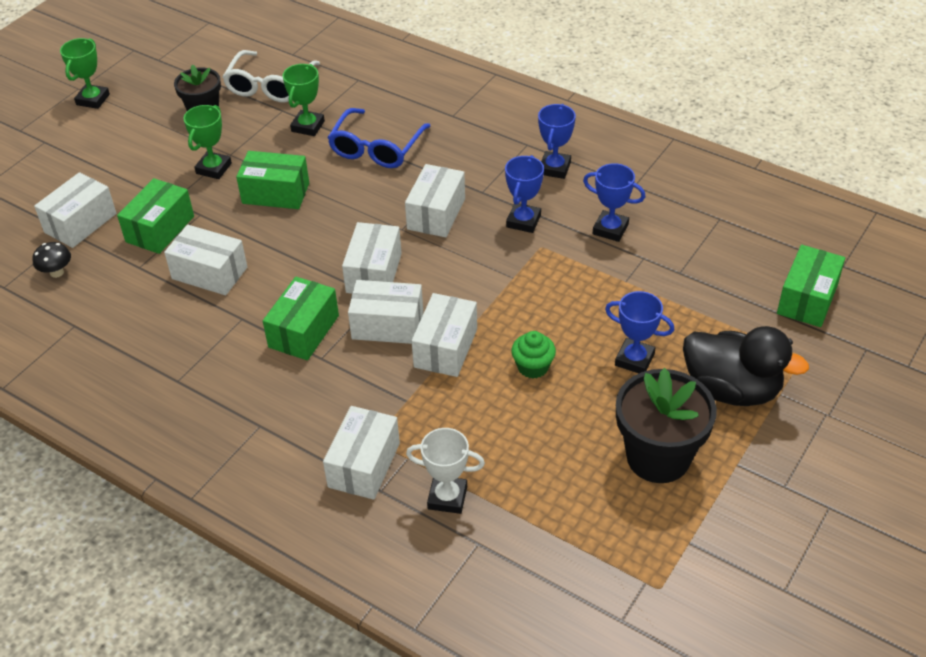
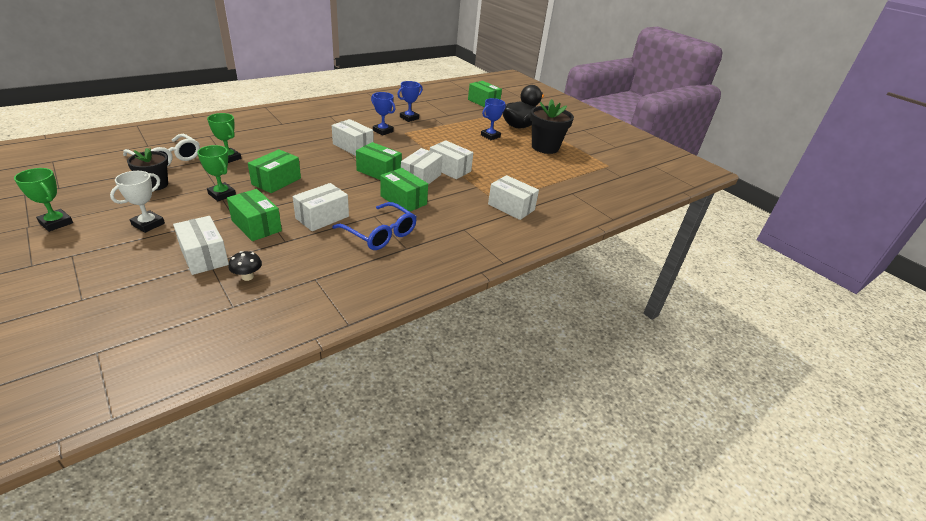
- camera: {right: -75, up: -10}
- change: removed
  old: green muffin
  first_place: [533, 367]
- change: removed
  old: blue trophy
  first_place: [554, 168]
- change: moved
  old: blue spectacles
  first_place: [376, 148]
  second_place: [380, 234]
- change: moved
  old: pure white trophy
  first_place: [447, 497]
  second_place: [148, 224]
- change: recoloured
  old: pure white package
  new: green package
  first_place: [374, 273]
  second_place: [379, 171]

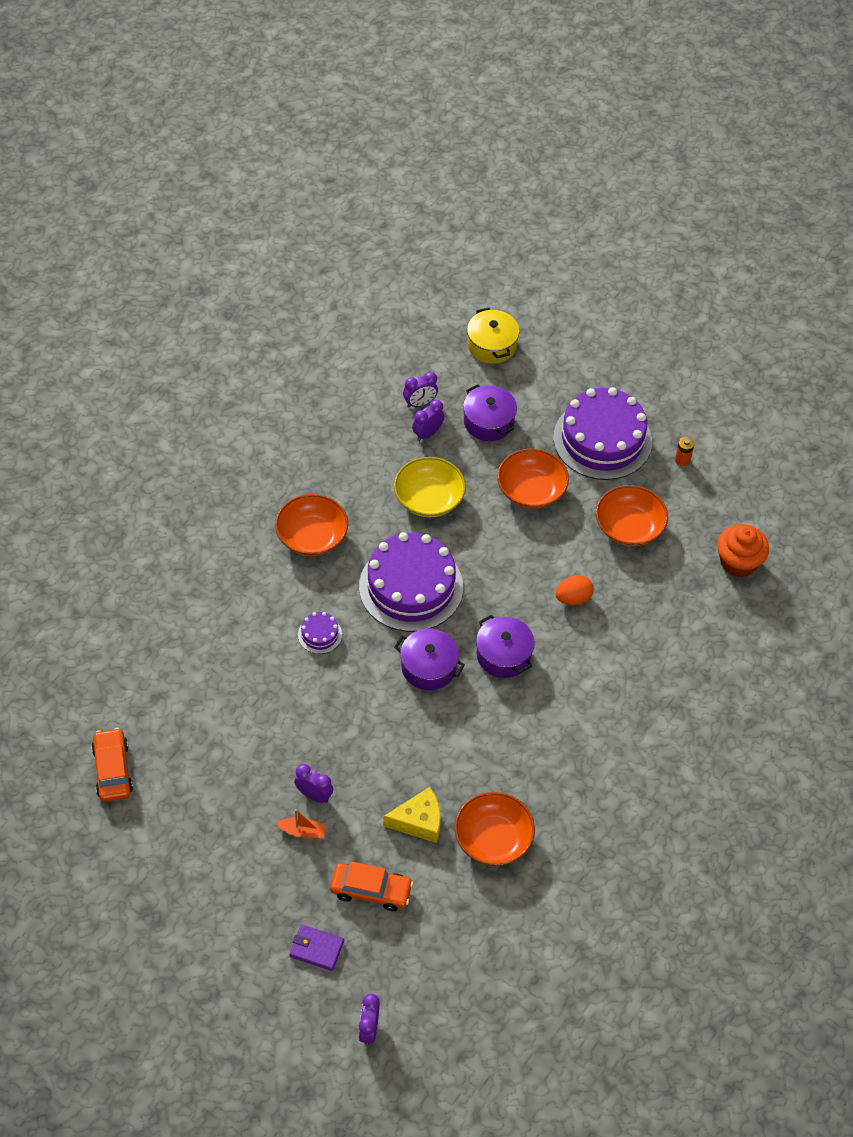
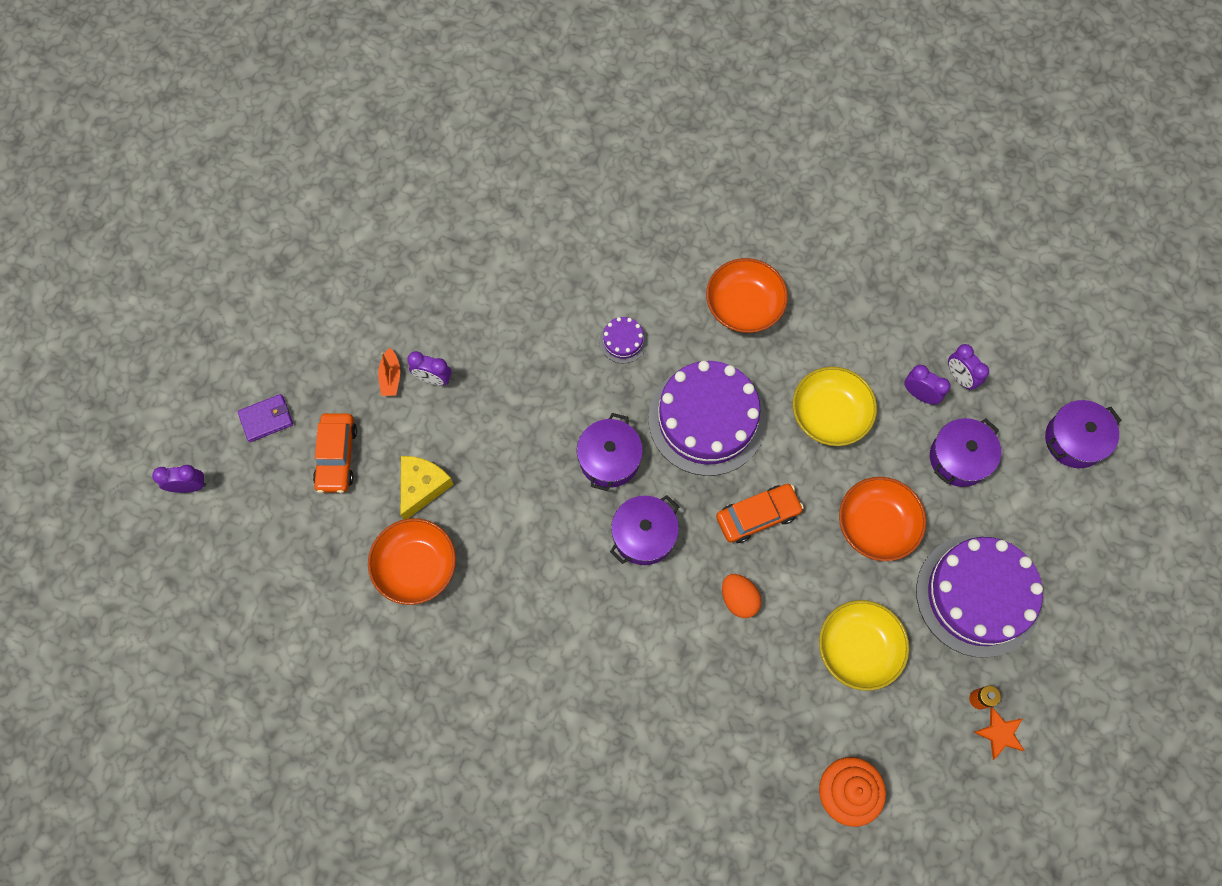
- camera: {right: 80, up: 15}
- change: added
  new: orange five-pointed star
  second_place: [999, 733]
- change: moved
  old: orange toy car
  first_place: [113, 770]
  second_place: [757, 516]
- change: recoloured
  old: yellow stockpot
  new: violet stockpot
  first_place: [491, 345]
  second_place: [1074, 440]
- change: recoloured
  old: orange bowl
  new: yellow bowl
  first_place: [629, 527]
  second_place: [858, 648]
- change: turned
  old: violet billfold
  first_place: [316, 949]
  second_place: [266, 419]
  degrees: 60
- change: turned
  old: violet bedside clock
  first_place: [314, 795]
  second_place: [433, 378]
  degrees: 90
- change: turned
  old: yellow cheese wedge
  first_place: [419, 821]
  second_place: [422, 486]
  degrees: -135

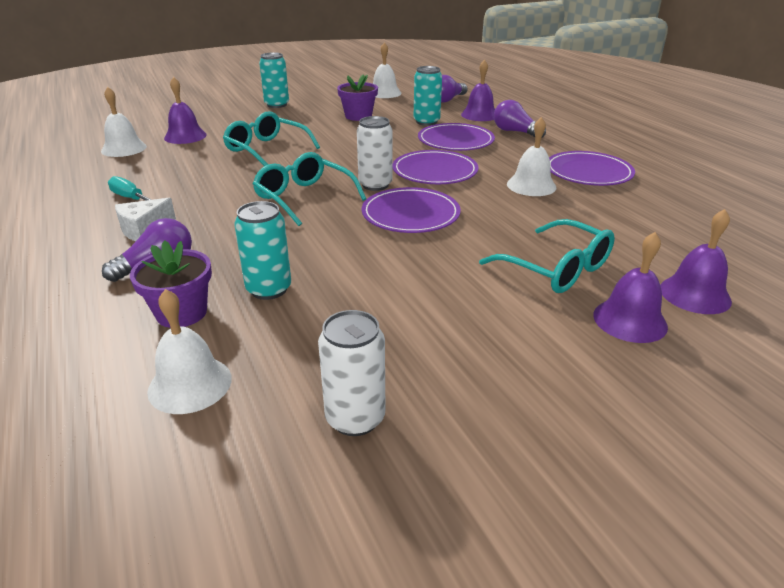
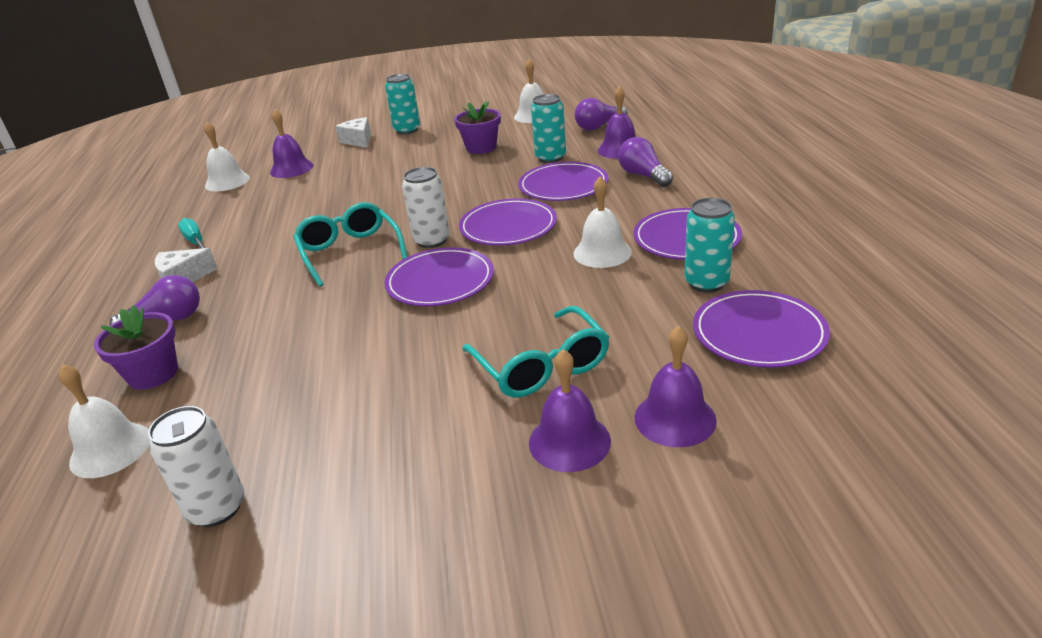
- camera: {right: 20, up: 0}
- change: removed
  old: turquoise spectacles
  first_place: [266, 149]
- change: added
  new: pure white cheese wedge
  second_place: [358, 141]
- change: added
  new: violet dinner plate
  second_place: [759, 333]
- change: moved
  old: turquoise tin
  first_place: [269, 289]
  second_place: [706, 283]

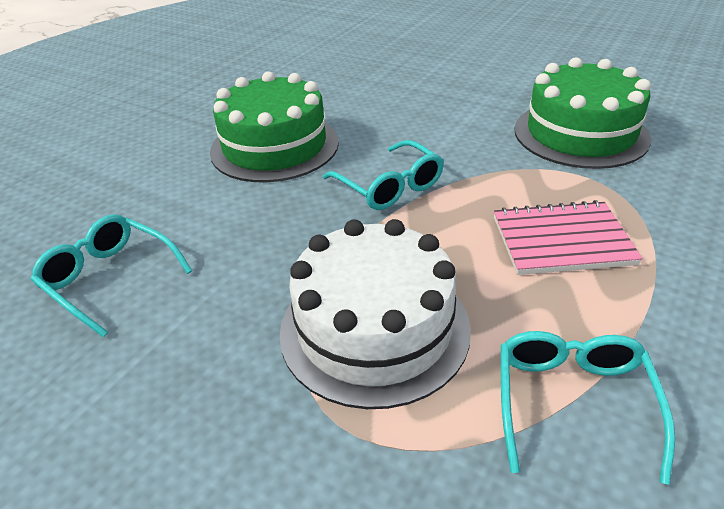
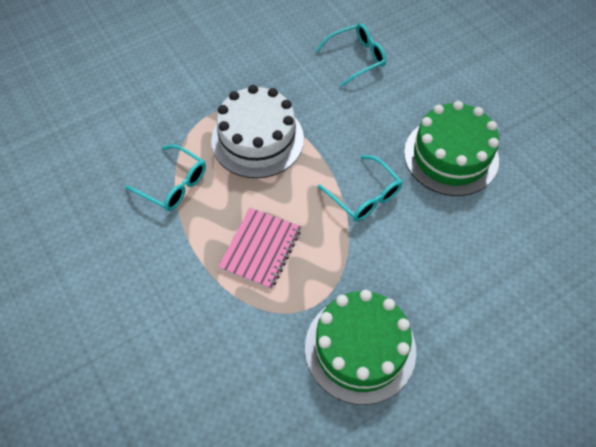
- camera: {right: 115, up: 20}
- change: turned
  old: turquoise spectacles
  first_place: [389, 186]
  second_place: [364, 196]
  degrees: -120

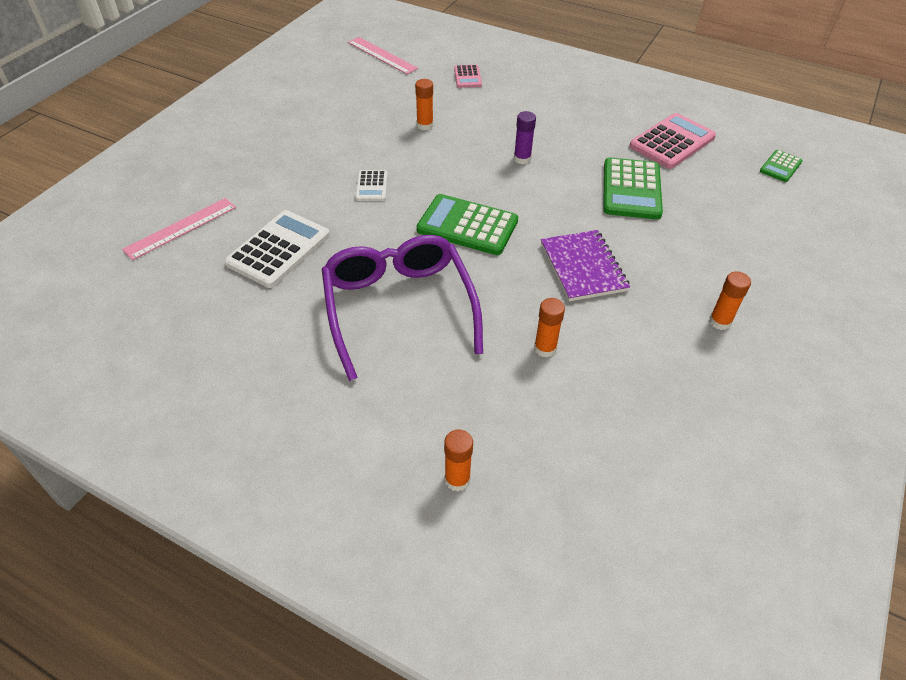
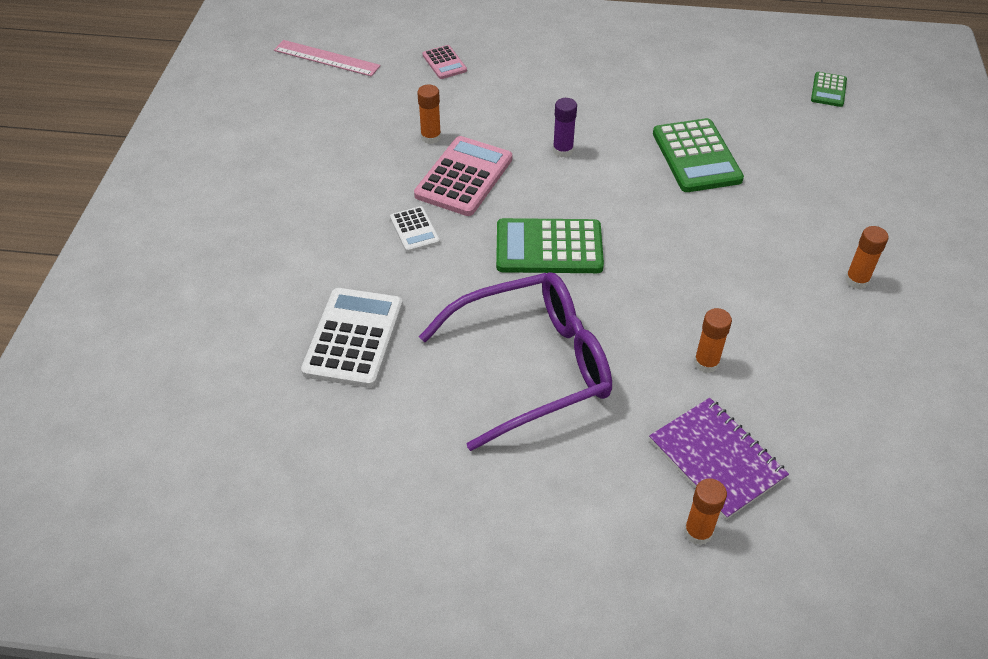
- camera: {right: -20, up: 0}
- change: removed
  old: rosy straightedge
  first_place: [181, 228]
- change: moved
  old: violet notepad
  first_place: [583, 267]
  second_place: [716, 459]
- change: moved
  old: rosy calculator
  first_place: [672, 142]
  second_place: [464, 177]
- change: turned
  old: violet spectacles
  first_place: [399, 309]
  second_place: [531, 366]
  degrees: 105

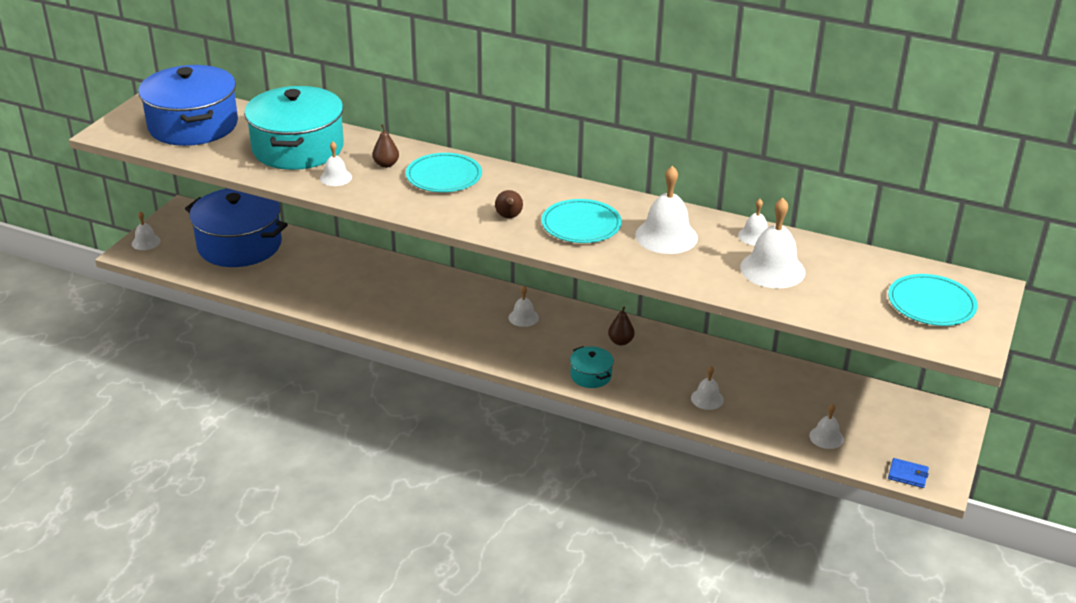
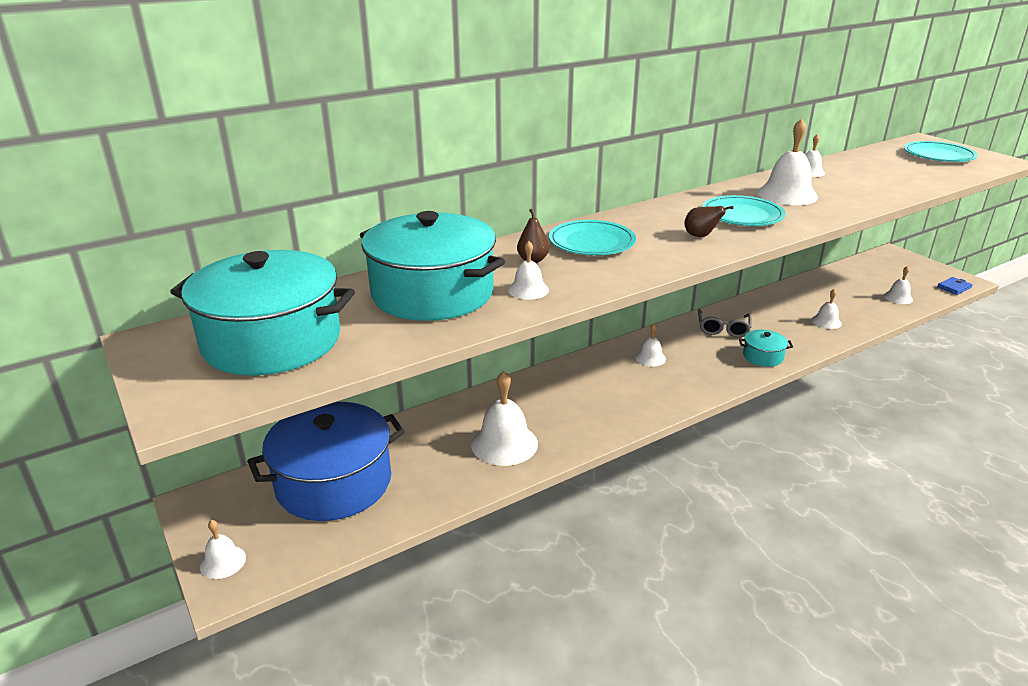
- camera: {right: -55, up: -5}
- change: moved
  old: pure white hand bell
  first_place: [772, 269]
  second_place: [504, 444]
- change: replaced
  old: russet toy pear
  new: grey spectacles
  first_place: [620, 341]
  second_place: [723, 329]
- change: recoloured
  old: blue stockpot
  new: turquoise stockpot
  first_place: [193, 125]
  second_place: [272, 341]

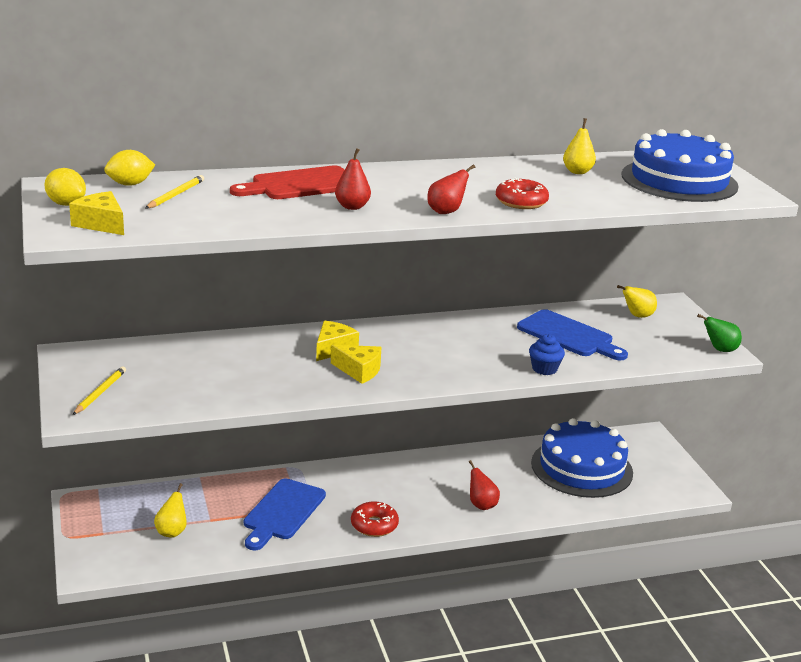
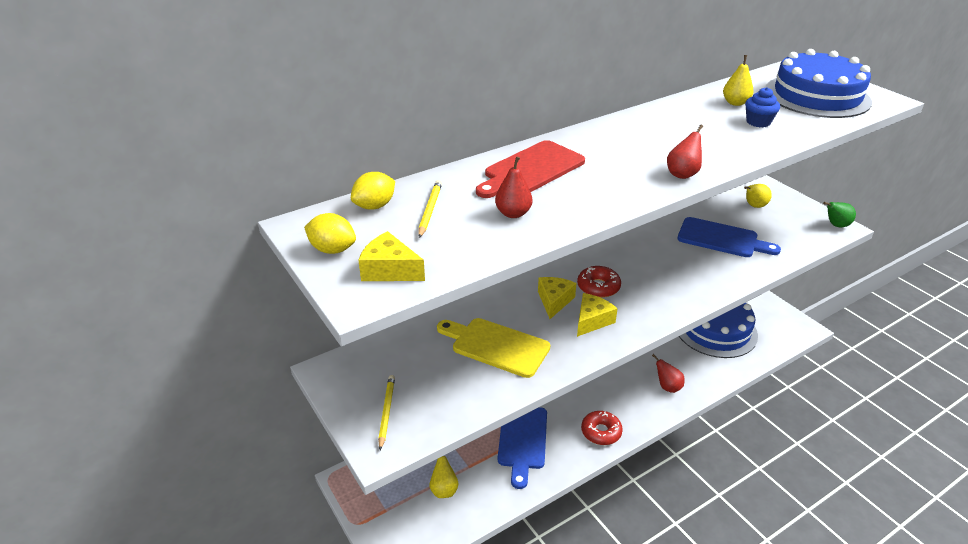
- camera: {right: -15, up: 10}
- change: added
  new: yellow bread board
  second_place: [496, 346]
- change: moved
  old: scarlet toy pear
  first_place: [352, 207]
  second_place: [513, 213]
- change: moved
  old: scarlet donut
  first_place: [521, 202]
  second_place: [598, 287]
- change: moved
  old: blue muffin
  first_place: [544, 369]
  second_place: [758, 122]
- change: turned
  old: yellow cheese wedge
  first_place: [359, 371]
  second_place: [592, 321]
  degrees: -60

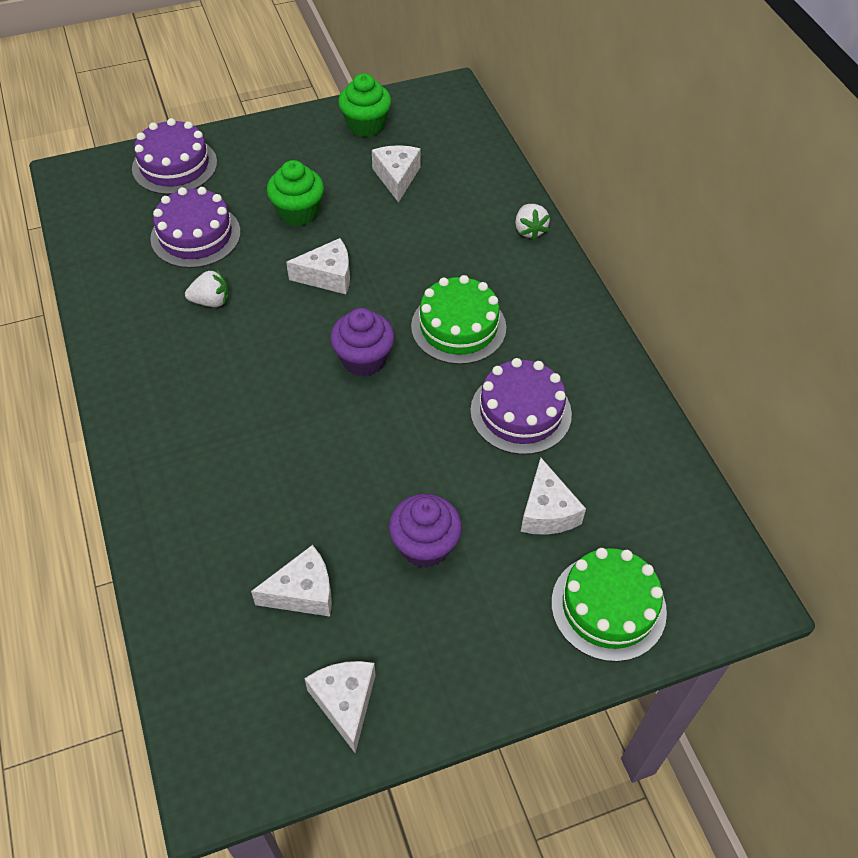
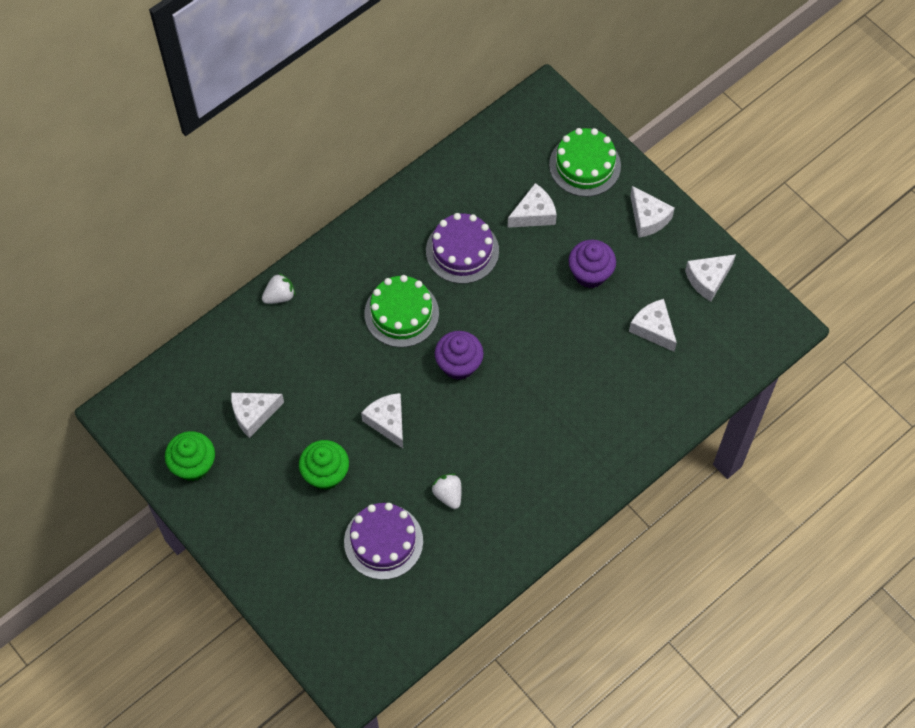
- camera: {right: -110, up: 10}
- change: removed
  old: violet layer cake
  first_place: [174, 165]
- change: added
  new: pure white cheese wedge
  second_place: [648, 218]

